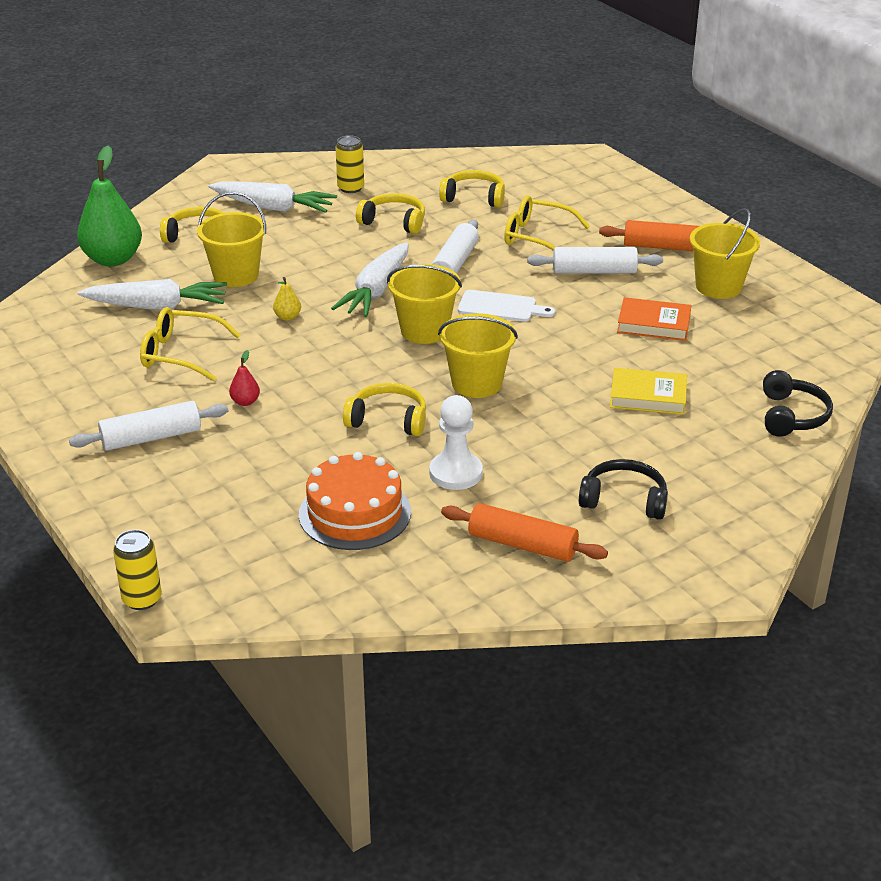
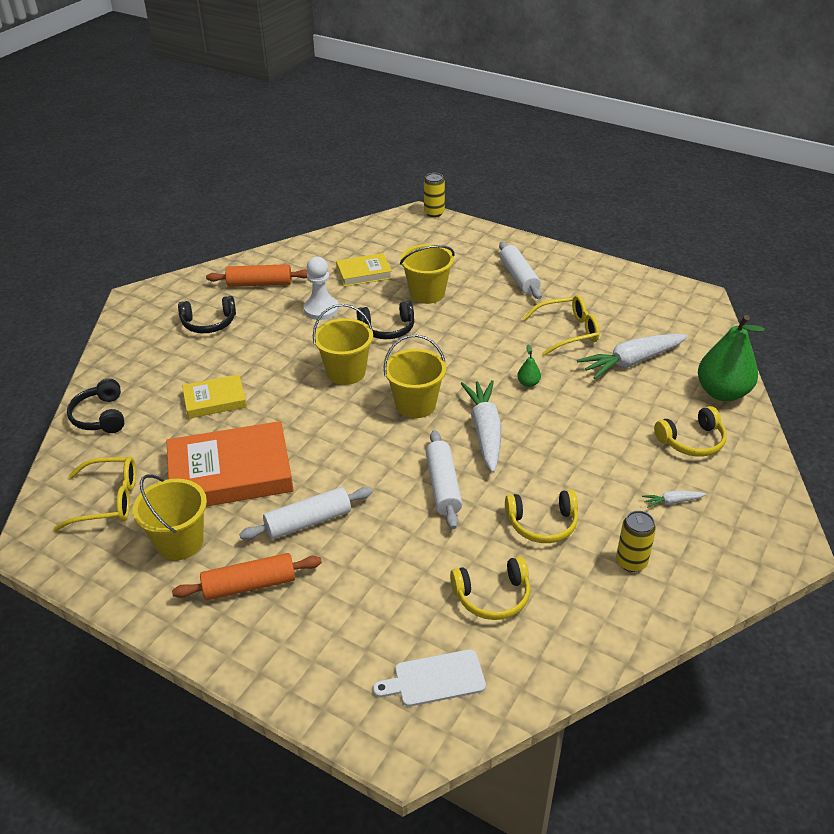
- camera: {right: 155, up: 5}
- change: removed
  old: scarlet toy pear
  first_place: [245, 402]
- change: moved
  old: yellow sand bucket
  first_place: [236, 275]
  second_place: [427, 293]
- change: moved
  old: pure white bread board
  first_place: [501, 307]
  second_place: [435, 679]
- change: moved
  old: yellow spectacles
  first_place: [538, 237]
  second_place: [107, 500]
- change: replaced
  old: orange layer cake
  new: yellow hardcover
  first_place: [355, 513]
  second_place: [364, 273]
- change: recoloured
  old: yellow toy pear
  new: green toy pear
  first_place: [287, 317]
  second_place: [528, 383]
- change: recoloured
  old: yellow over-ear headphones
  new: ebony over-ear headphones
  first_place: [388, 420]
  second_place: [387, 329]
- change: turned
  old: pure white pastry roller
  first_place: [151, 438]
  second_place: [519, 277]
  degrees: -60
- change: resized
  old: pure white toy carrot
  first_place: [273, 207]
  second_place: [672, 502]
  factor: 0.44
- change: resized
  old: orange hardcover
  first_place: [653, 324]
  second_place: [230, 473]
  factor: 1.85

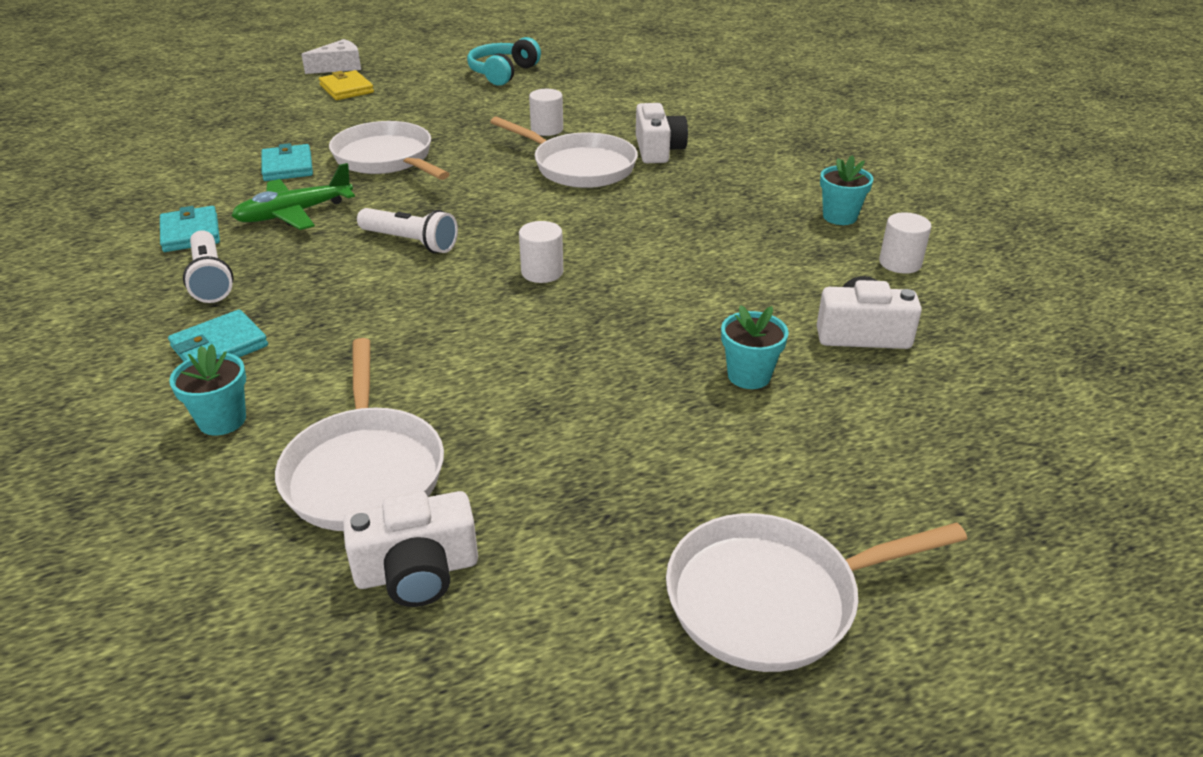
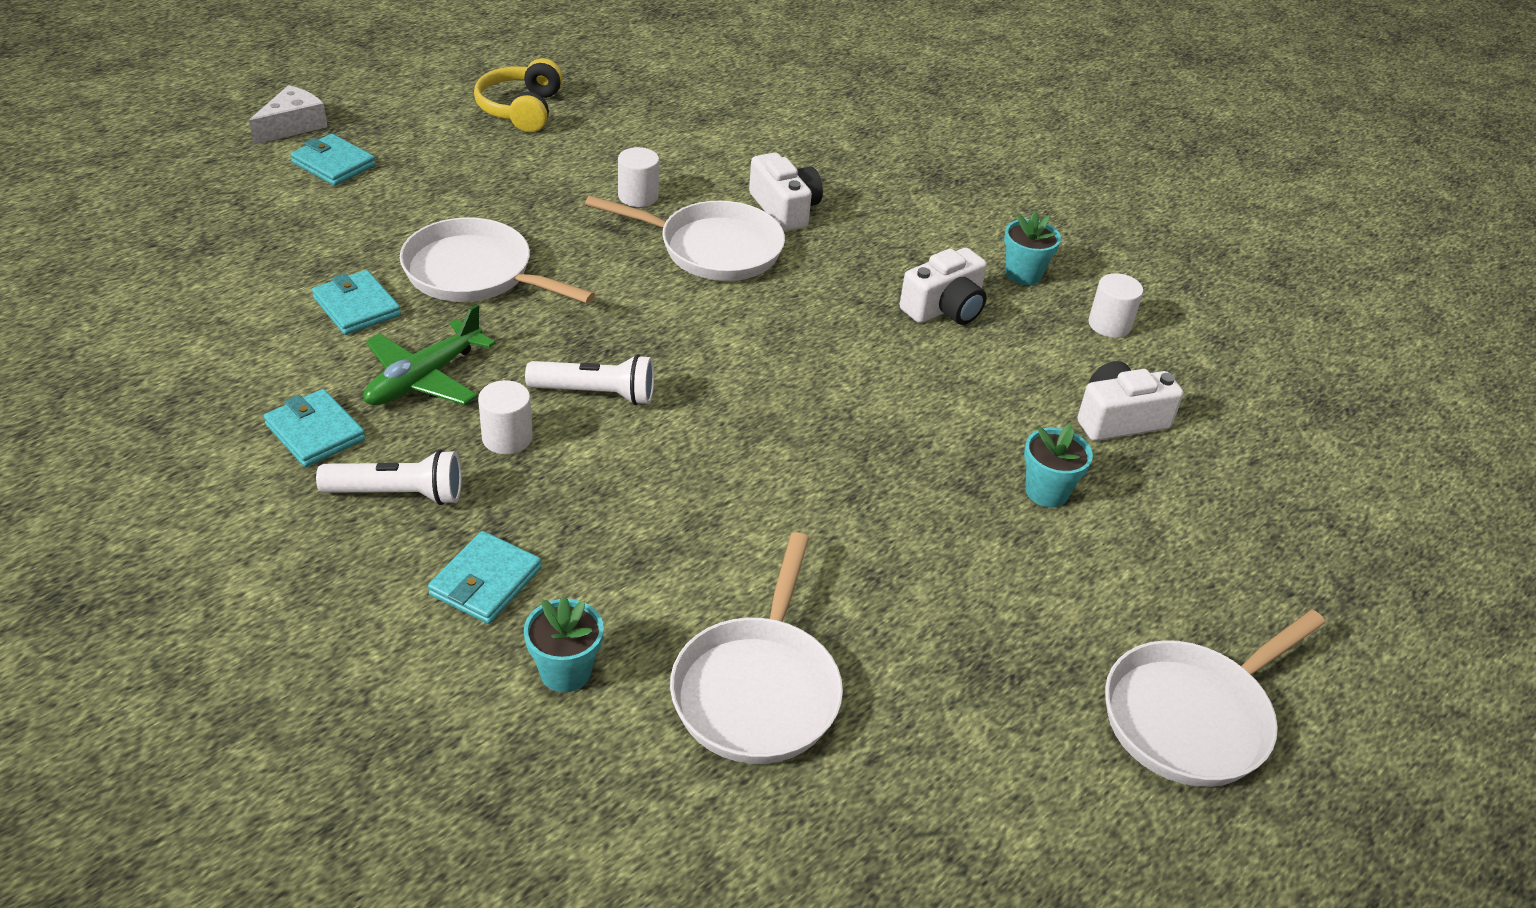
- camera: {right: -25, up: 5}
- change: moved
  old: pure white photo camera
  first_place: [417, 571]
  second_place: [944, 308]
- change: moved
  old: pure white cylinder
  first_place: [542, 272]
  second_place: [507, 438]
- change: recoloured
  old: yellow billfold
  new: turquoise billfold
  first_place: [346, 89]
  second_place: [333, 164]
- change: recoloured
  old: turquoise over-ear headphones
  new: yellow over-ear headphones
  first_place: [503, 73]
  second_place: [521, 109]
- change: turned
  old: pure white torch
  first_place: [210, 279]
  second_place: [398, 494]
  degrees: -45
- change: turned
  old: pure white skillet
  first_place: [364, 470]
  second_place: [758, 689]
  degrees: 45

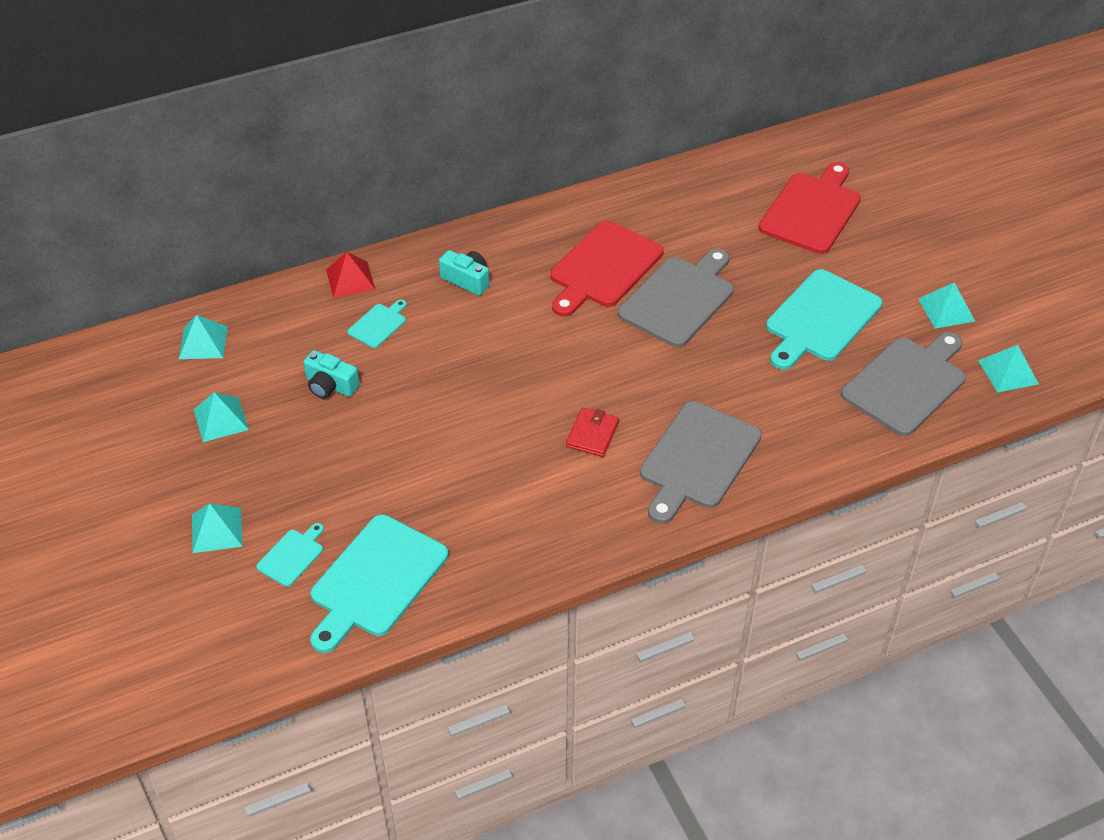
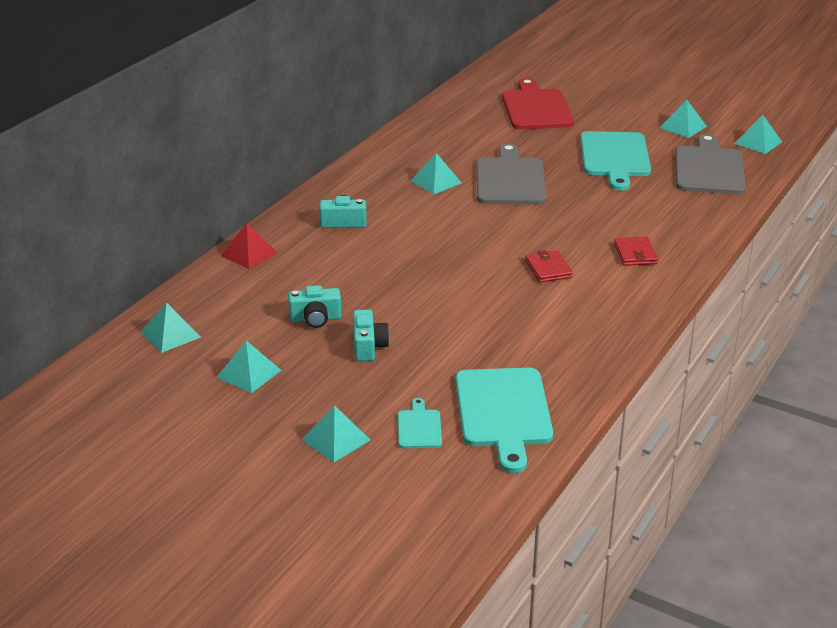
- camera: {right: -35, up: -15}
- change: removed
  old: turquoise bread board
  first_place: [378, 324]
- change: added
  new: turquoise photo camera
  second_place: [368, 346]
- change: replaced
  old: scarlet bread board
  new: turquoise solid pyramid
  first_place: [603, 268]
  second_place: [436, 181]
- change: replaced
  old: grey bread board
  new: scarlet billfold
  first_place: [697, 459]
  second_place: [635, 254]

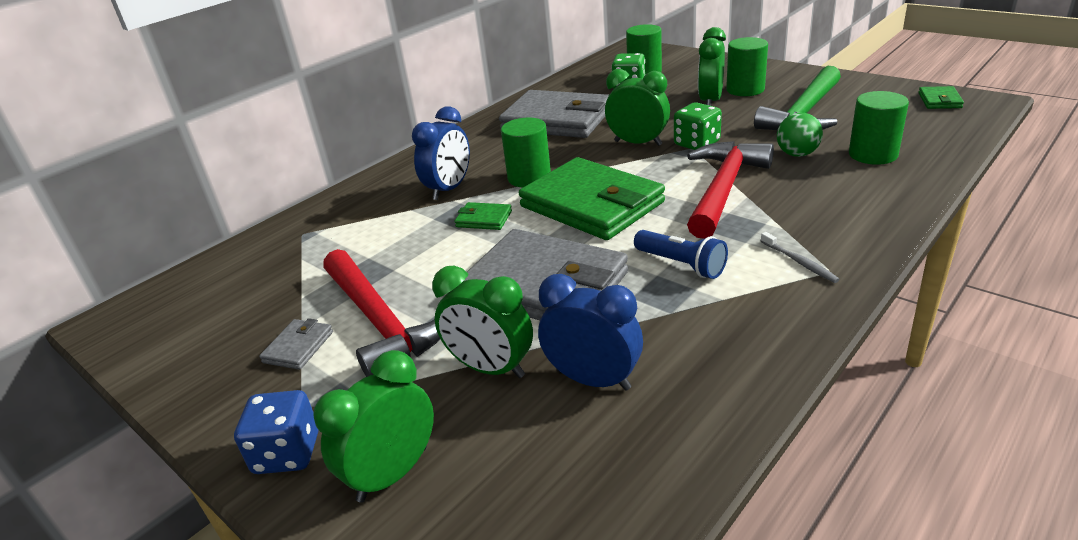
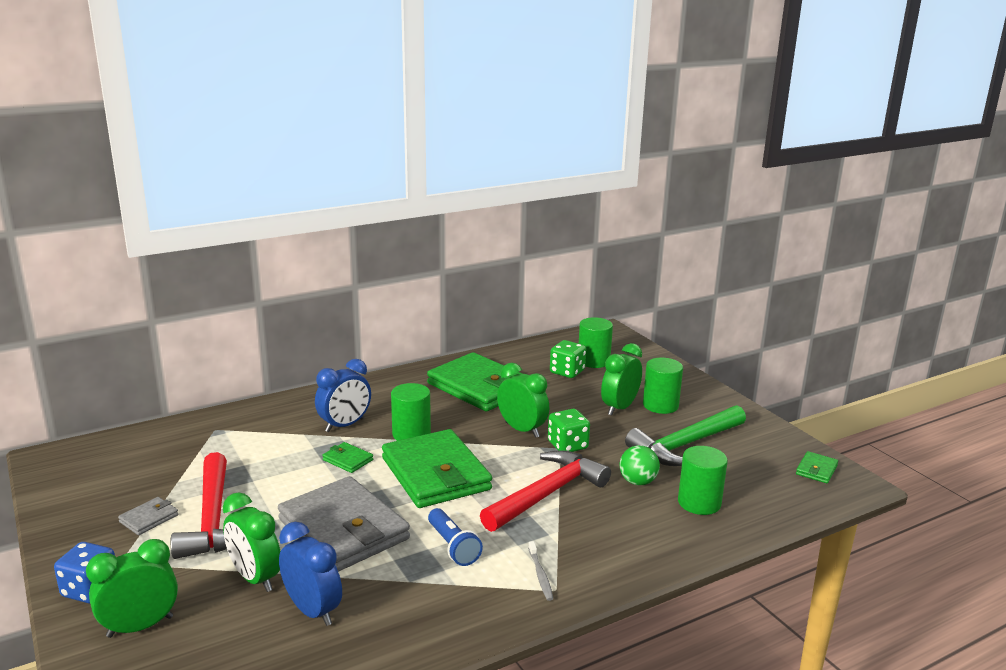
- camera: {right: 15, up: -10}
- change: recoloured
  old: grey billfold
  new: green billfold
  first_place: [557, 120]
  second_place: [479, 387]

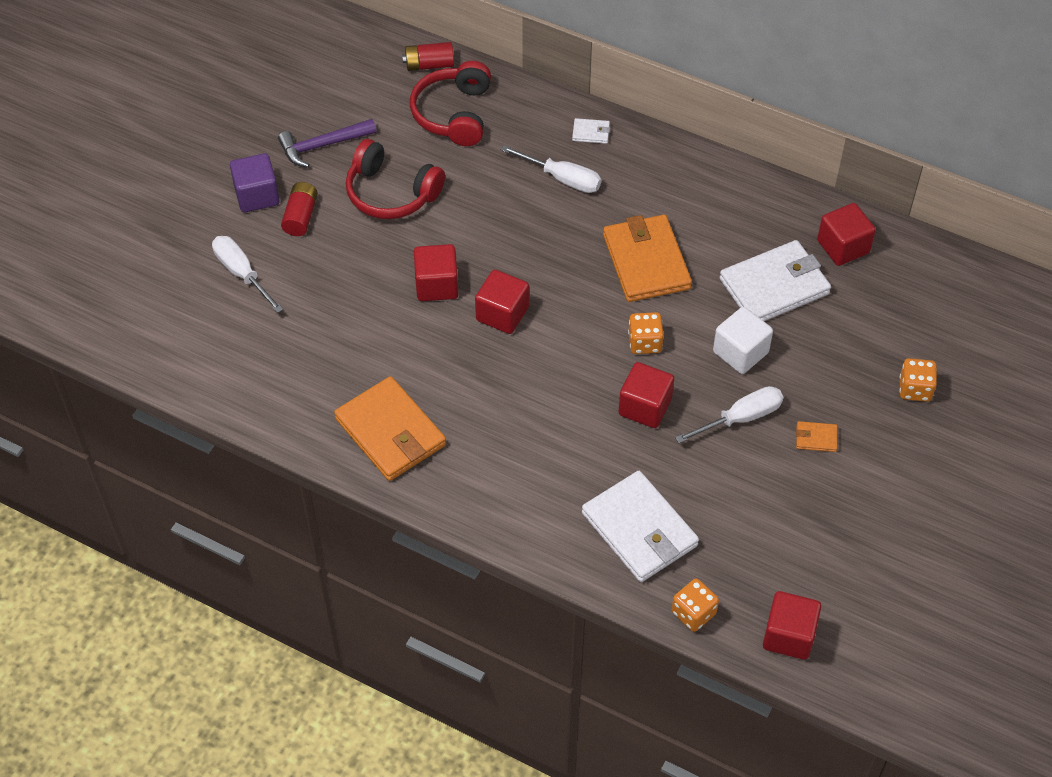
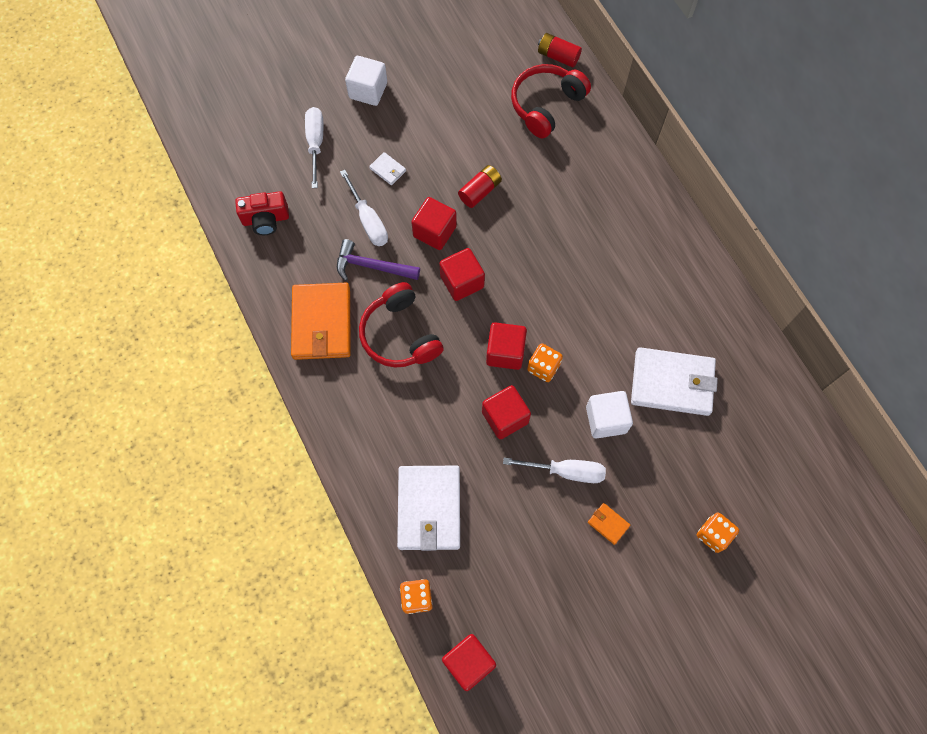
- camera: {right: 35, up: 15}
- change: removed
  old: orange billfold
  first_place: [646, 262]
- change: added
  new: scarlet photo camera
  second_place: [265, 219]
- change: moved
  old: violet hammer
  first_place: [322, 146]
  second_place: [371, 266]
- change: moved
  old: scarlet power cell
  first_place: [301, 216]
  second_place: [480, 191]
- change: moved
  old: scarlet over-ear headphones
  first_place: [391, 193]
  second_place: [400, 335]
- change: moved
  old: pure white flat screwdriver
  first_place: [562, 179]
  second_place: [368, 220]
- change: moved
  old: pure white billfold
  first_place: [591, 132]
  second_place: [388, 170]
- change: moved
  old: scarlet block
  first_place: [843, 247]
  second_place: [505, 352]
- change: recoloured
  old: violet block
  new: pure white block
  first_place: [257, 195]
  second_place: [368, 90]

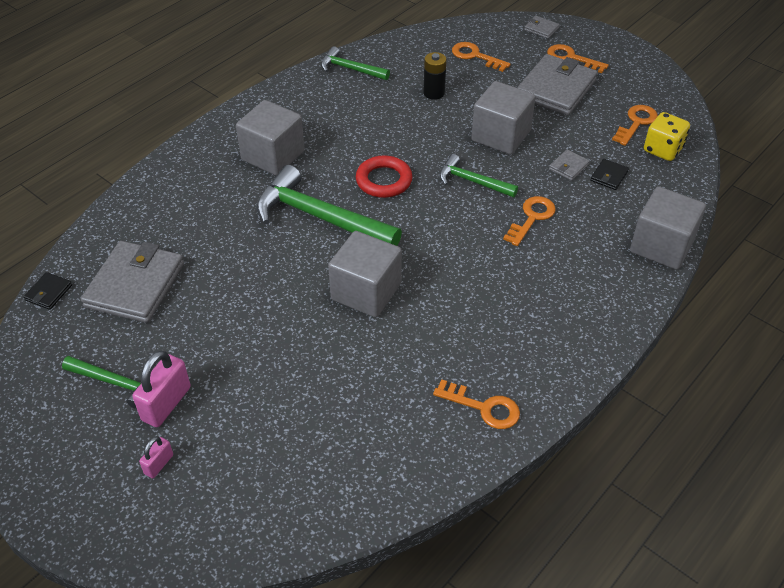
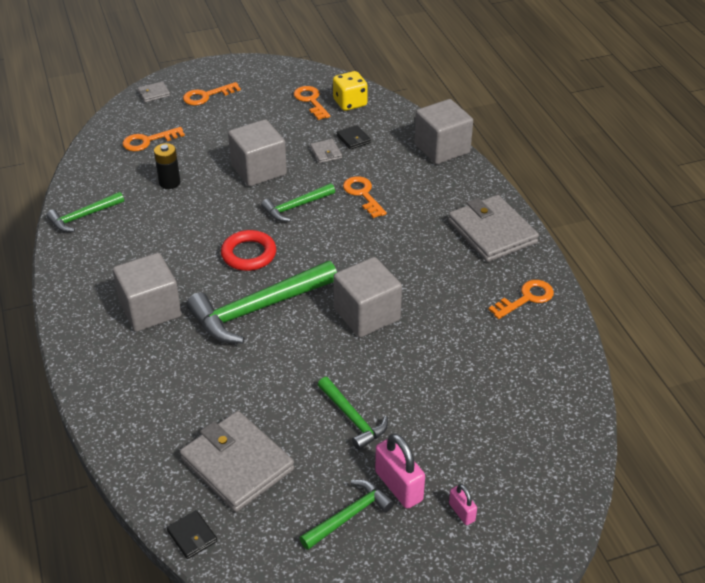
- camera: {right: -60, up: -5}
- change: added
  new: green hammer
  second_place: [352, 418]
- change: moved
  old: grey billfold
  first_place: [556, 89]
  second_place: [492, 232]

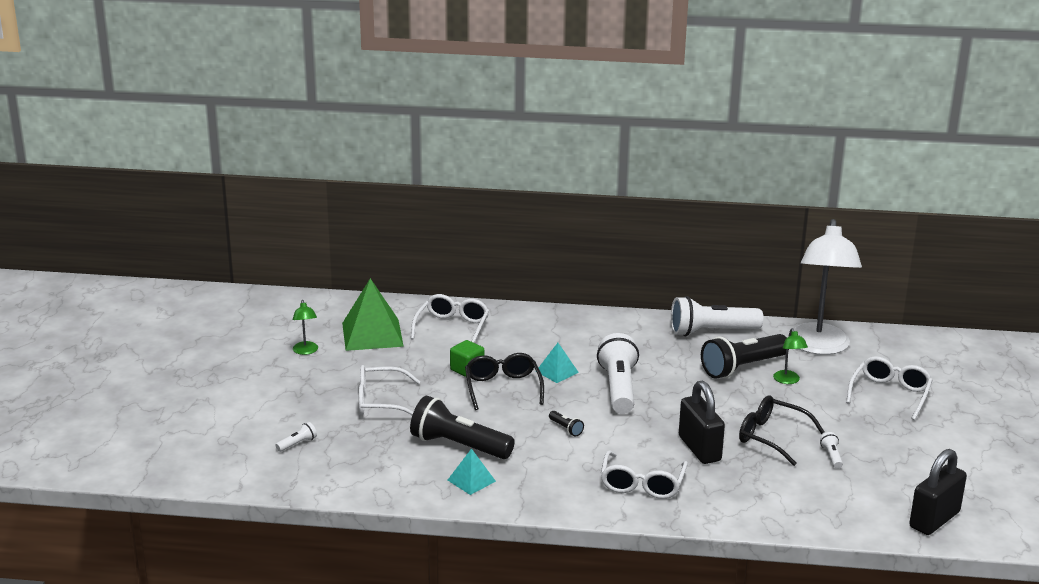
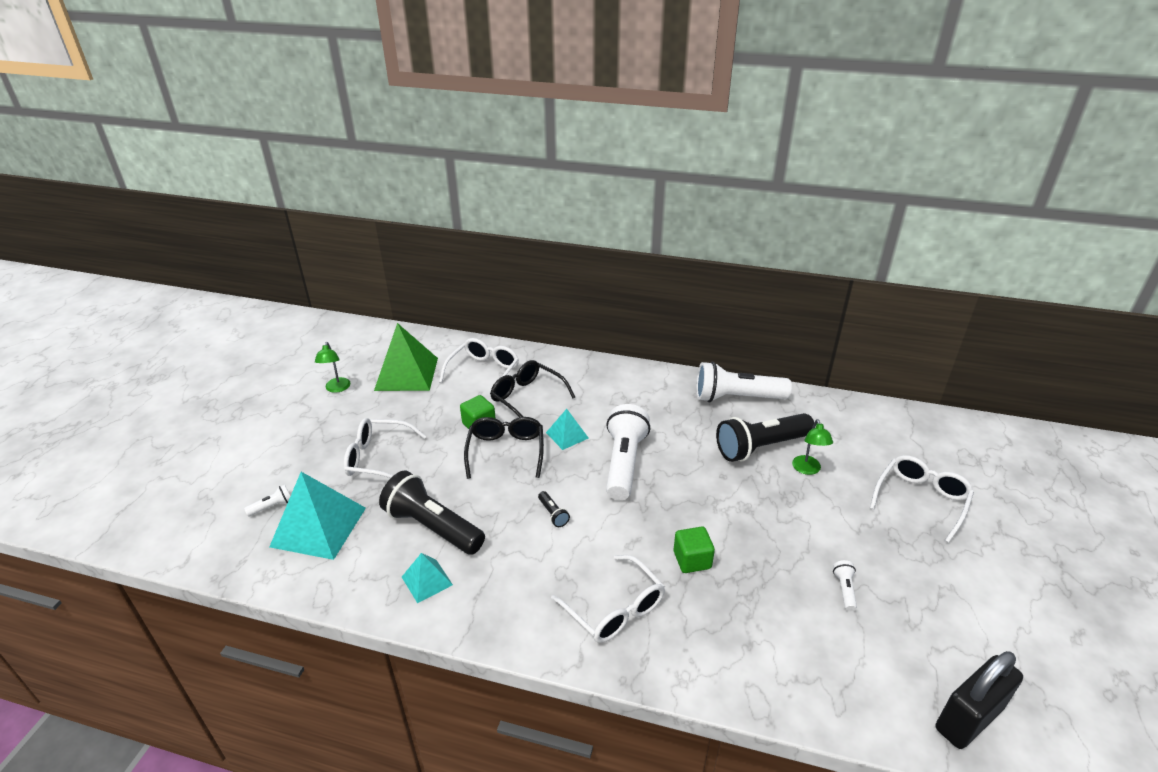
- camera: {right: 10, up: 10}
- change: removed
  old: pure white reading lamp
  first_place: [819, 347]
- change: added
  new: turquoise solid pyramid
  second_place: [318, 526]
- change: moved
  old: ebony spectacles
  first_place: [772, 437]
  second_place: [527, 398]
- change: replaced
  old: ebony lock
  new: green block
  first_place: [699, 449]
  second_place: [692, 560]
- change: turned
  old: pure white spectacles
  first_place: [642, 484]
  second_place: [614, 609]
  degrees: -60

